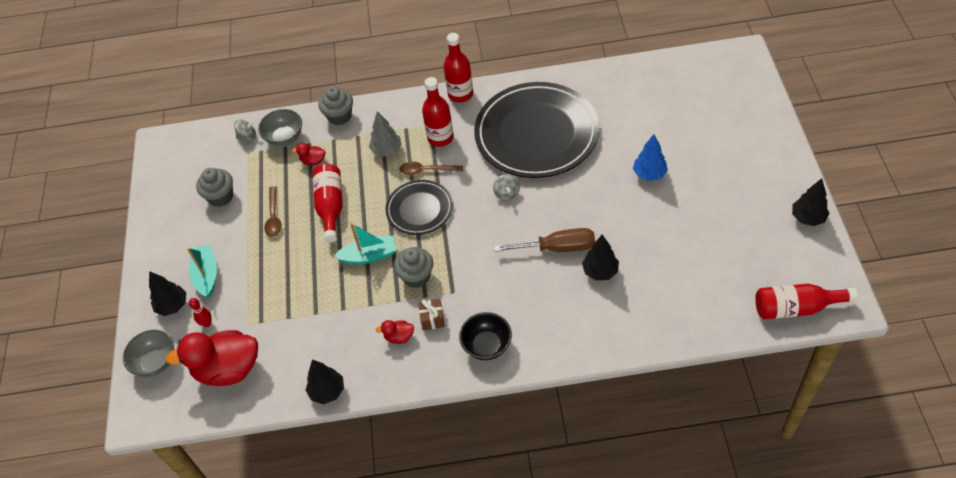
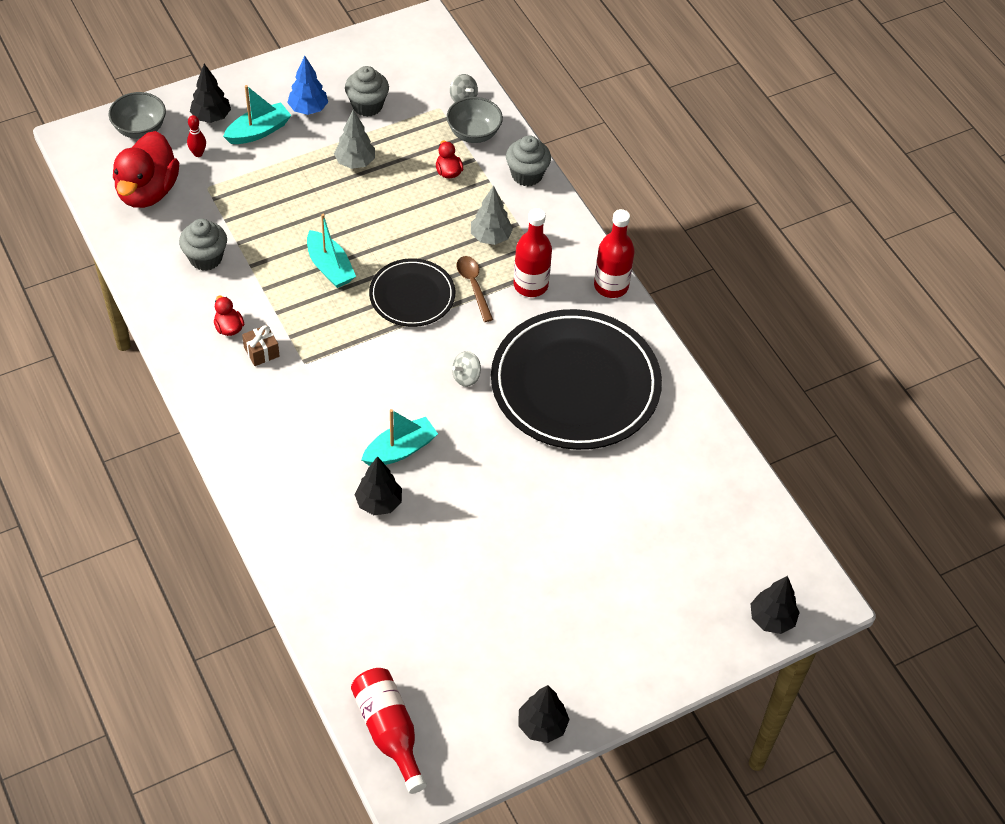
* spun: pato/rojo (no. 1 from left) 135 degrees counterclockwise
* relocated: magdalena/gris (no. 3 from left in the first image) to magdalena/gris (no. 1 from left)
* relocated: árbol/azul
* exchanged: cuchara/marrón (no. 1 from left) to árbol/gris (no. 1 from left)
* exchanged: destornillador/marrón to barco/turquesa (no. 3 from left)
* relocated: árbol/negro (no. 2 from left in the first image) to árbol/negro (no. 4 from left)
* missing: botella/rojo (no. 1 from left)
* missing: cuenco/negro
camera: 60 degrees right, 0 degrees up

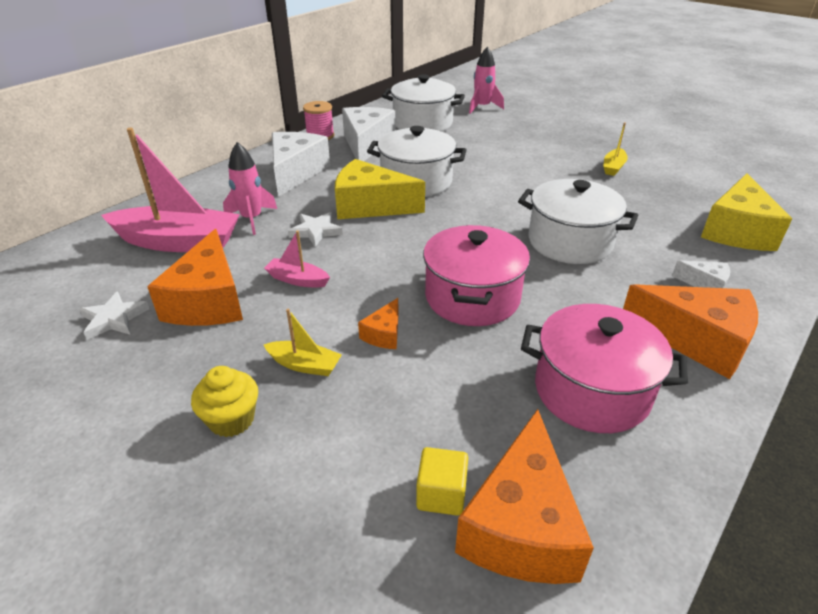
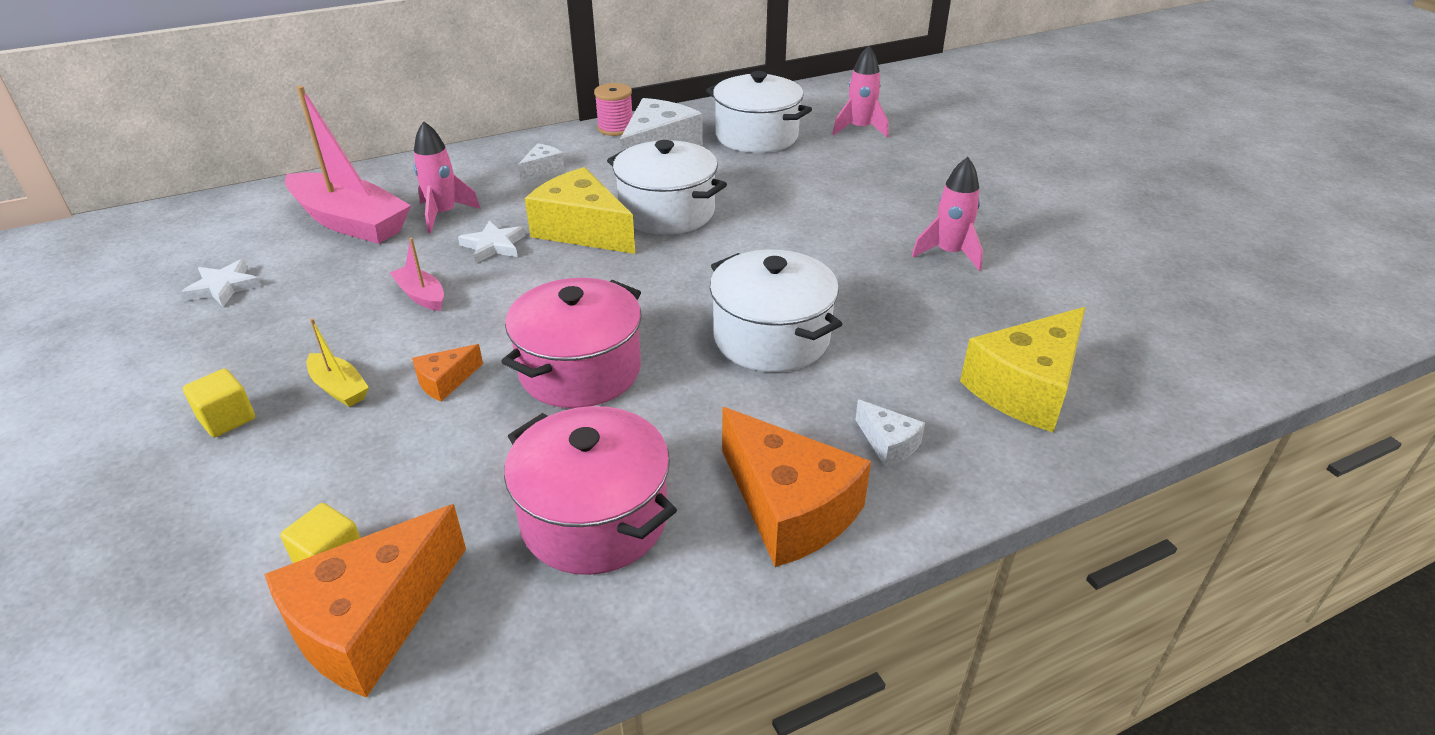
* exchanged: magdalena/amarillo to cubo/amarillo (no. 1 from left)
* size: queso/blanco (no. 1 from left) x0.47
* exchanged: barco/amarillo (no. 2 from left) to cohete/rosa (no. 3 from left)
* missing: queso/naranja (no. 1 from left)
camera: 25 degrees right, 0 degrees up

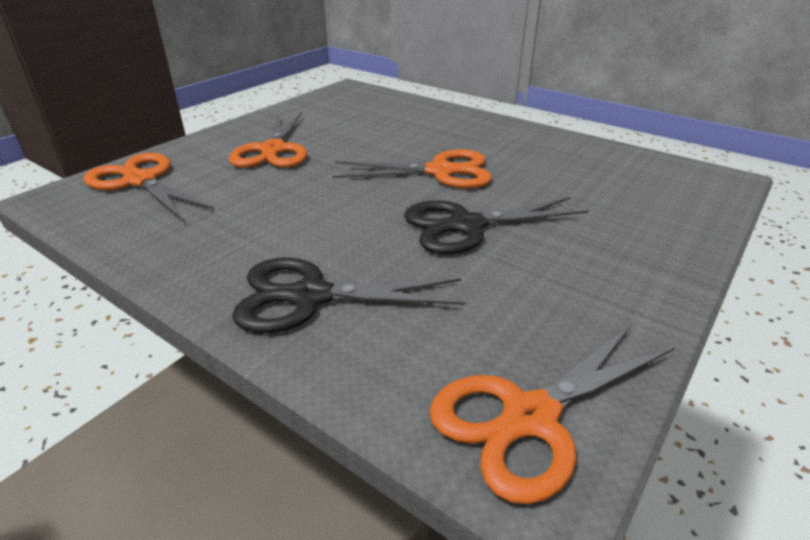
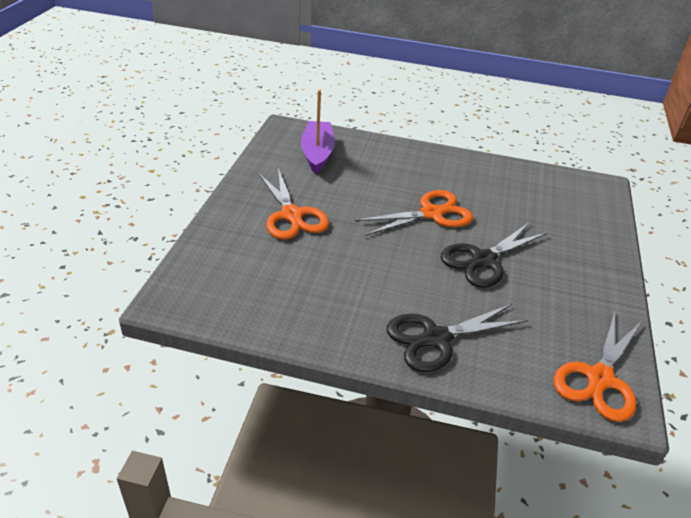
* appeared: barco/morado
* missing: tijeras/naranja (no. 1 from left)
camera: 25 degrees left, 5 degrees up

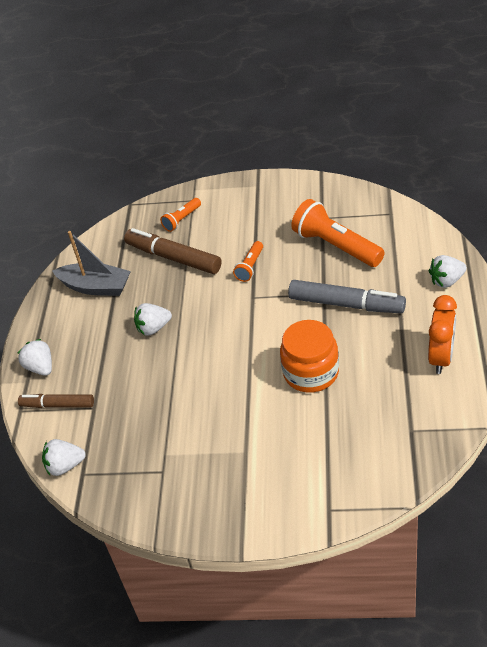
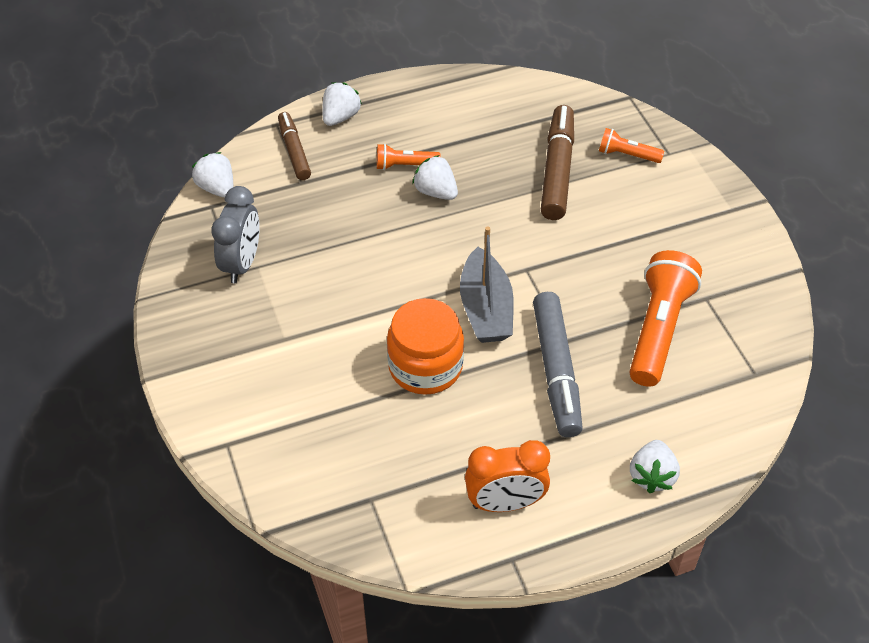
* appeared: despertador/gris
* relocated: lámpara de mano/naranja (no. 2 from left in the first image) to lámpara de mano/naranja (no. 1 from left)
* relocated: barco/gris
* spun: fresa/blanco (no. 4 from left) 120 degrees counterclockwise
camera: 60 degrees right, 5 degrees up

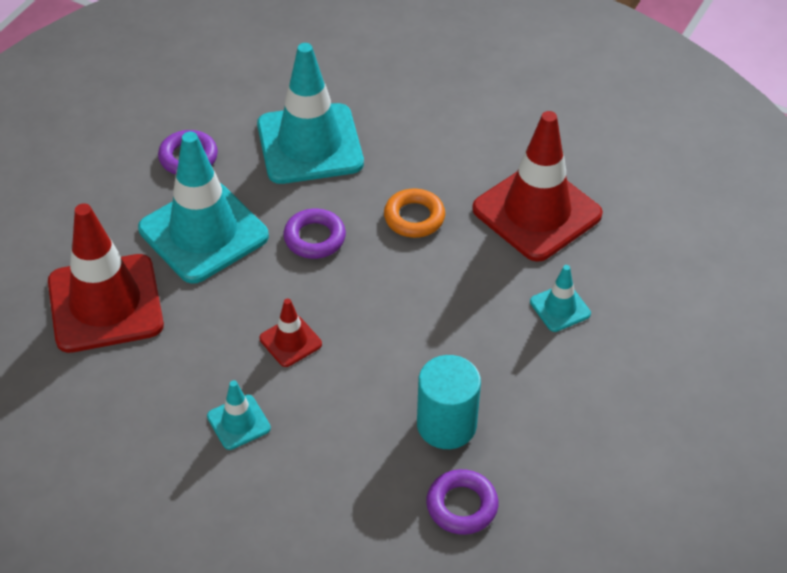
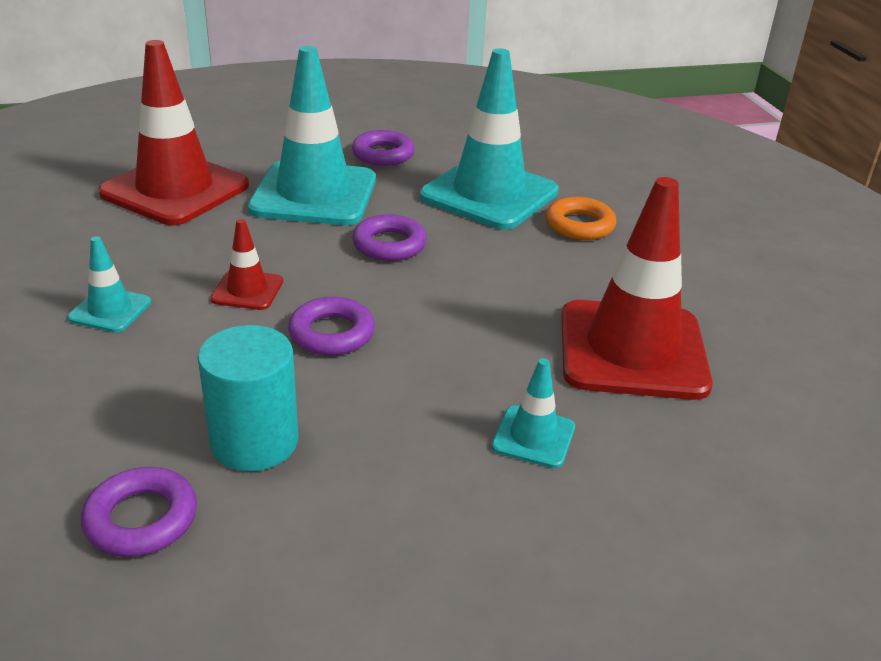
* appeared: anillo/morado (no. 2 from left)
* relocated: anillo/naranja
camera: 45 degrees right, 15 degrees down

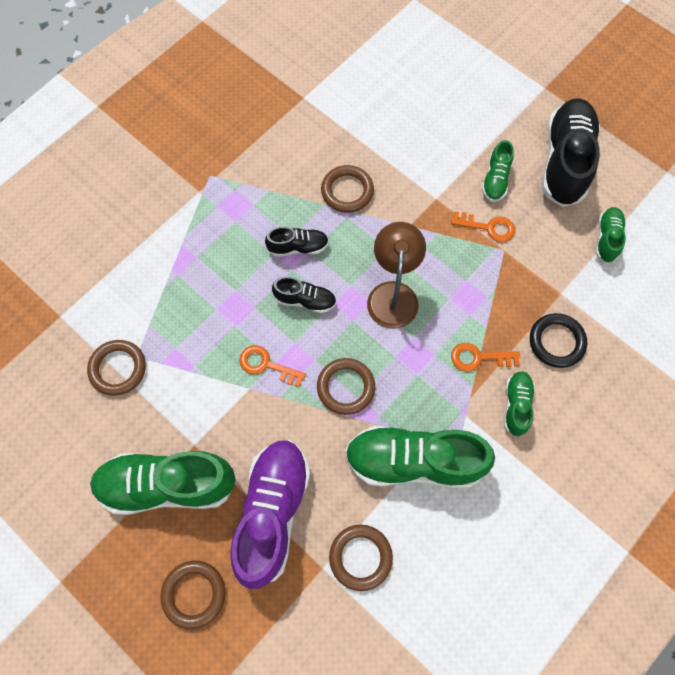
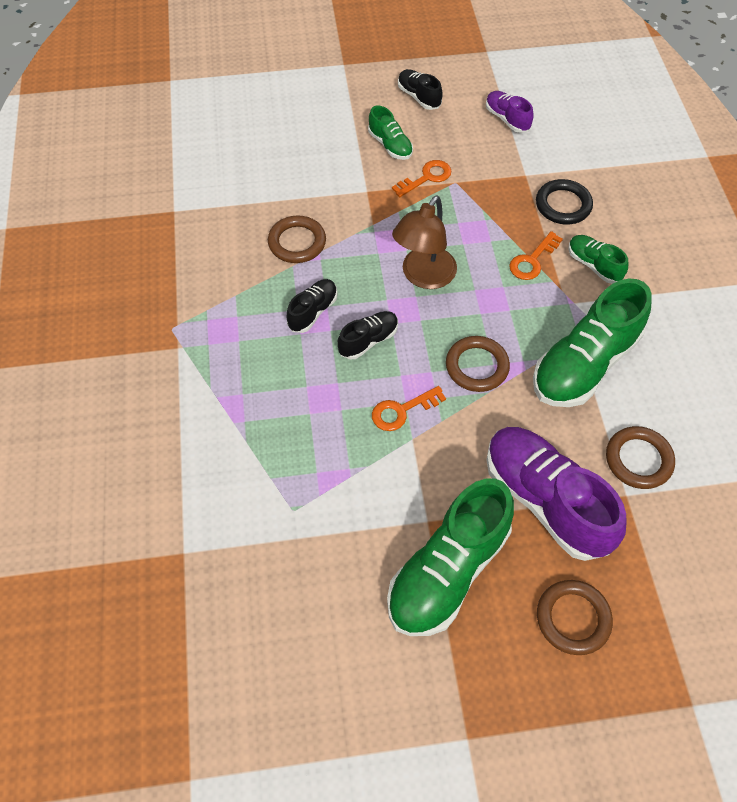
* spun: lámpara/marrón 105 degrees counterclockwise
* size: zapato/negro (no. 3 from left) x0.49
* colour: zapato/verde (no. 5 from left) to zapato/morado (no. 1 from left)
* missing: anillo/marrón (no. 1 from left)
camera: 50 degrees left, 10 degrees down

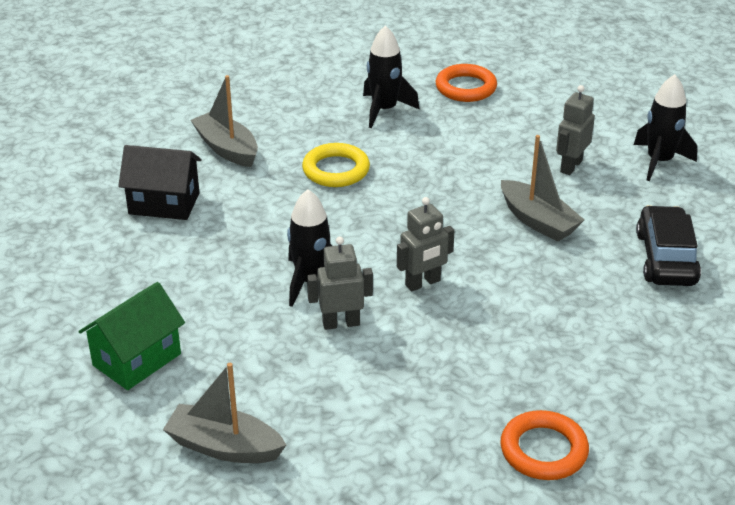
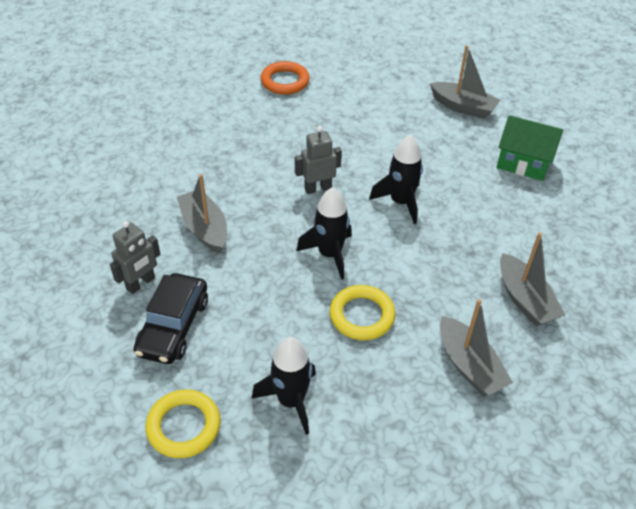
* relocated: coche/negro
* colour: anillo/naranja (no. 1 from left) to anillo/amarillo (no. 1 from left)
* relocated: cohete/negro (no. 3 from left in the first image) to cohete/negro (no. 2 from left)
* spun: casa/verde 60 degrees clockwise
* exchanged: casa/negro to barco/gris (no. 4 from left)
* missing: robot/gris (no. 1 from left)
camera: 170 degrees left, 10 degrees up

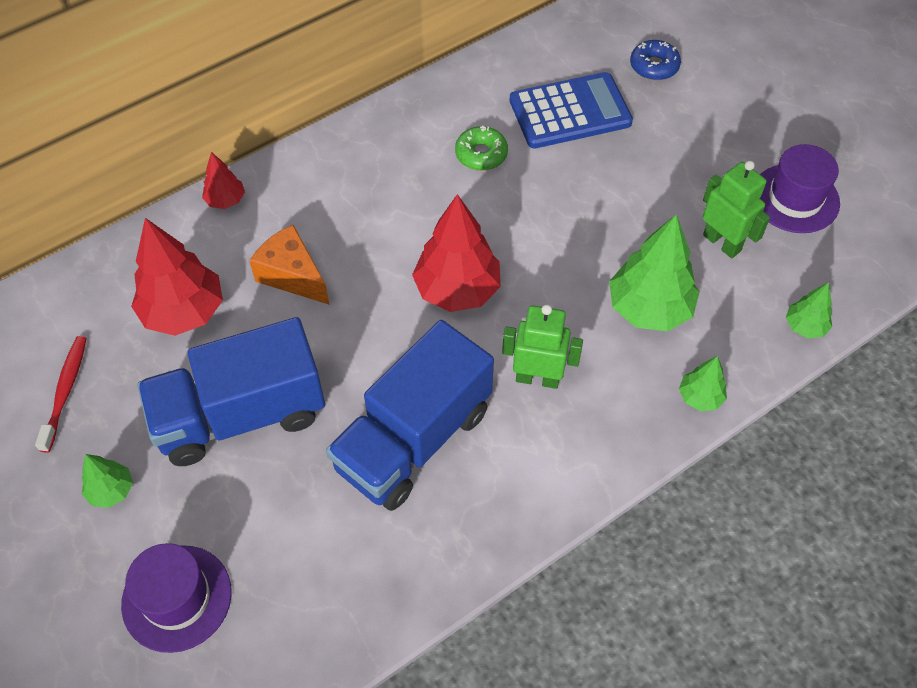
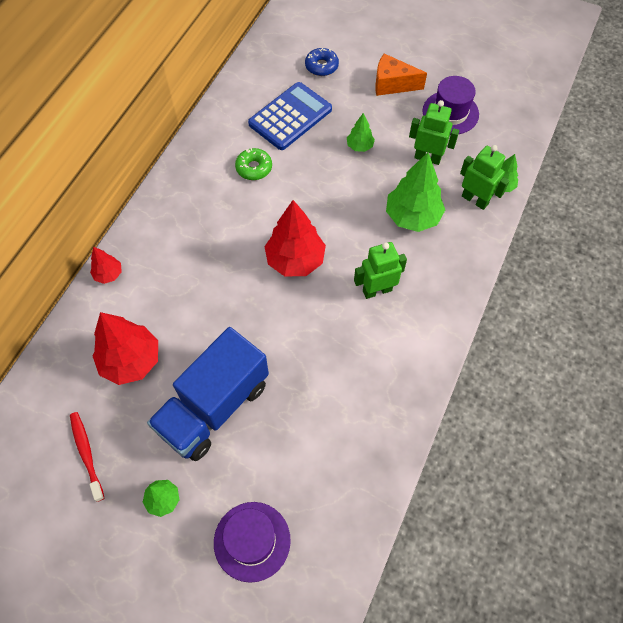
* relocated: árbol/verde (no. 3 from left in the first image) to árbol/verde (no. 2 from left)
* relocated: queso/naranja
* appeared: robot/verde (no. 3 from left)
* missing: camión/azul (no. 2 from left)
camera: 30 degrees left, 5 degrees up

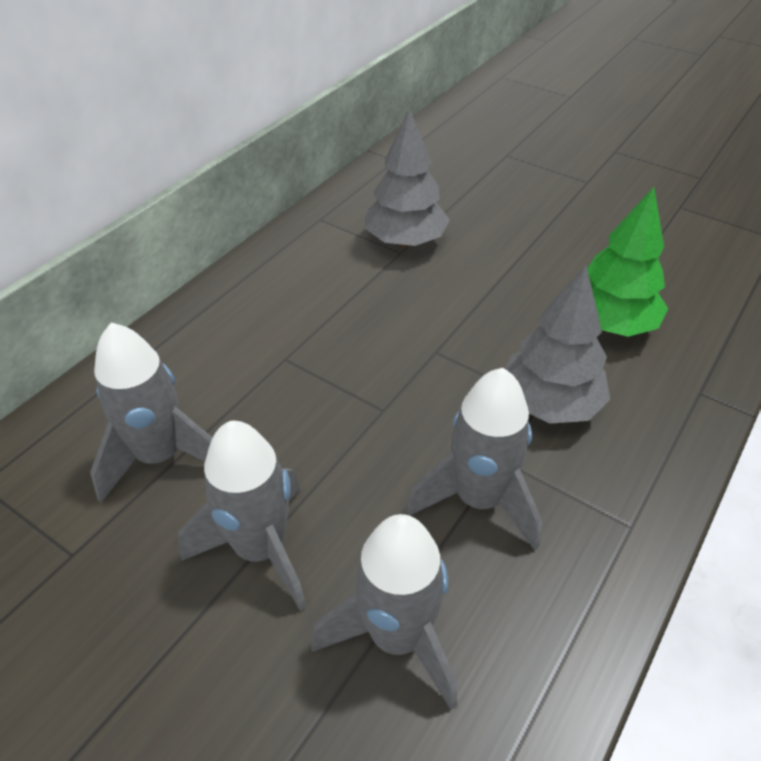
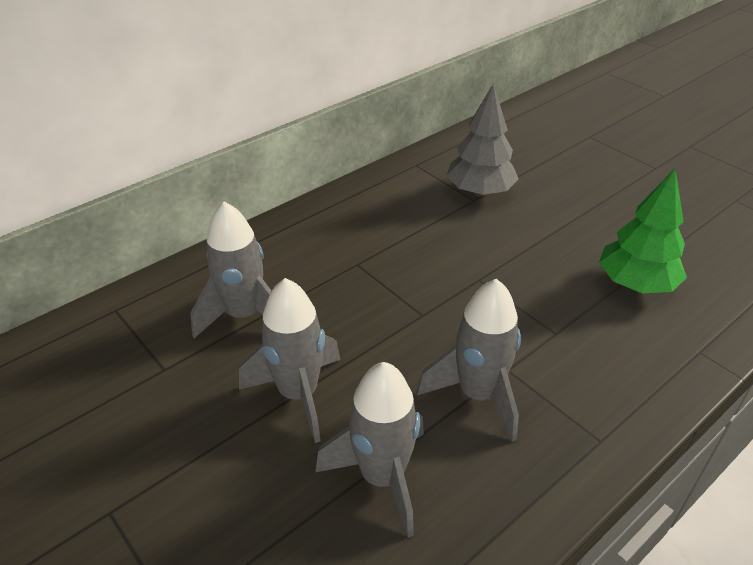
* missing: árbol/gris (no. 2 from left)
camera: 15 degrees right, 5 degrees down

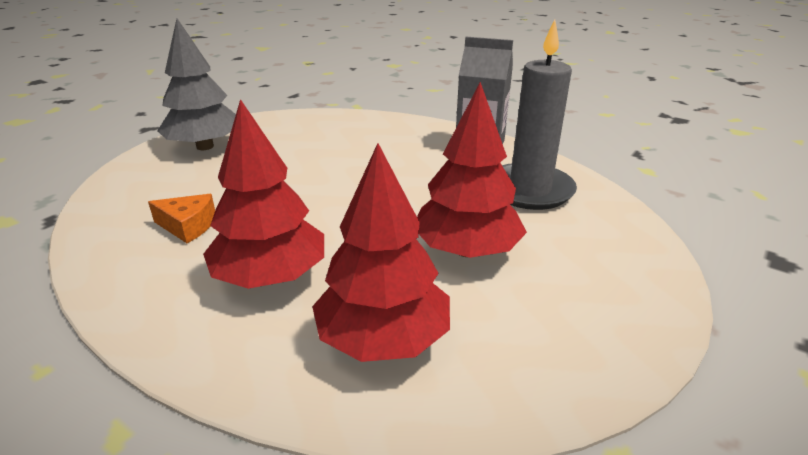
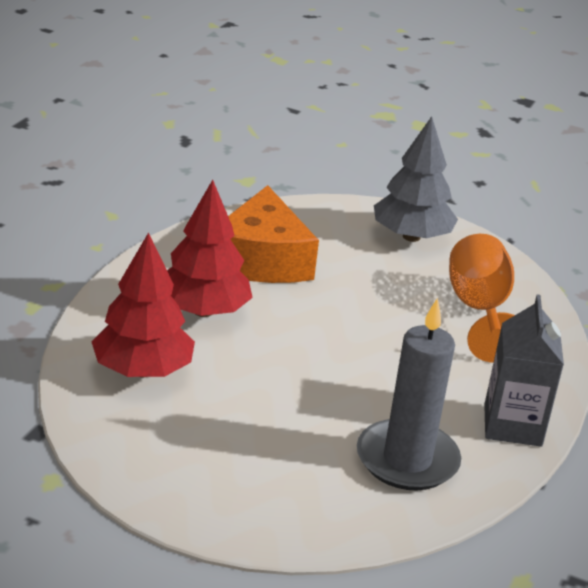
* size: queso/naranja x2.17
* appeared: copa/naranja
* missing: árbol/rojo (no. 3 from left)
camera: 75 degrees right, 0 degrees up

